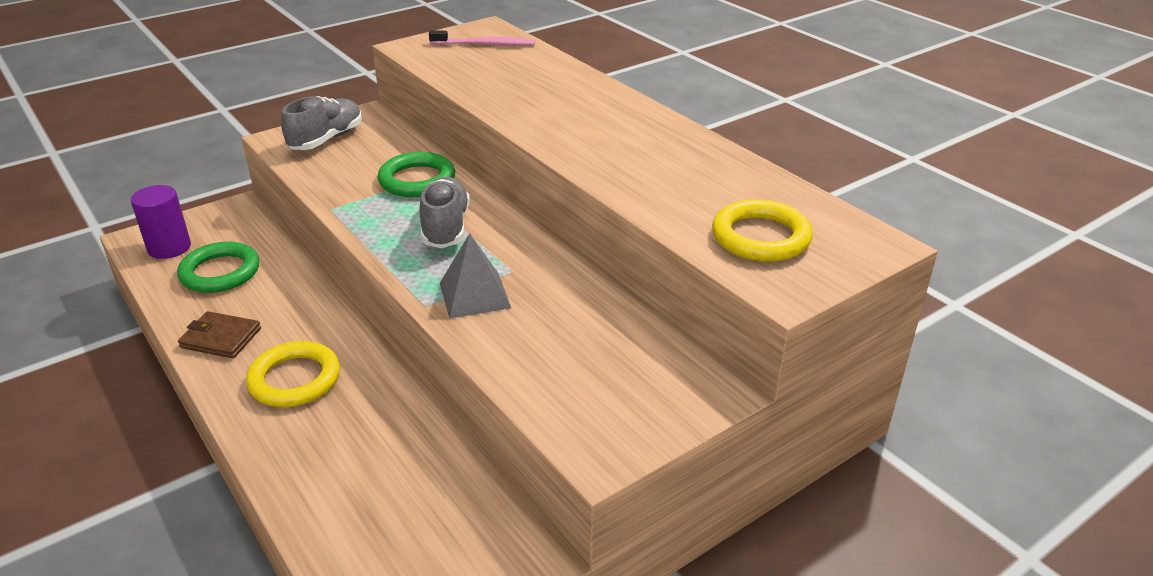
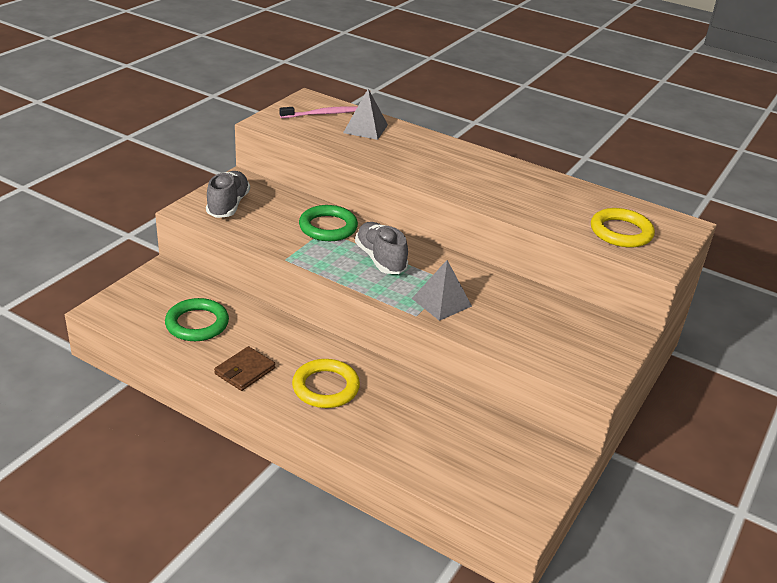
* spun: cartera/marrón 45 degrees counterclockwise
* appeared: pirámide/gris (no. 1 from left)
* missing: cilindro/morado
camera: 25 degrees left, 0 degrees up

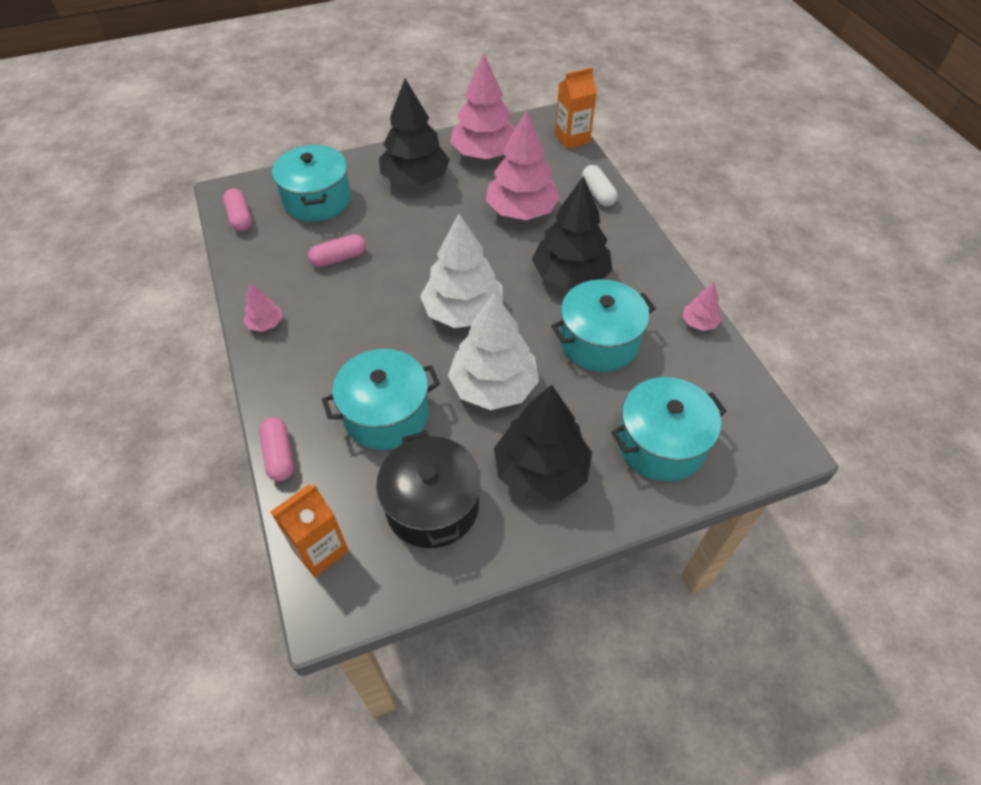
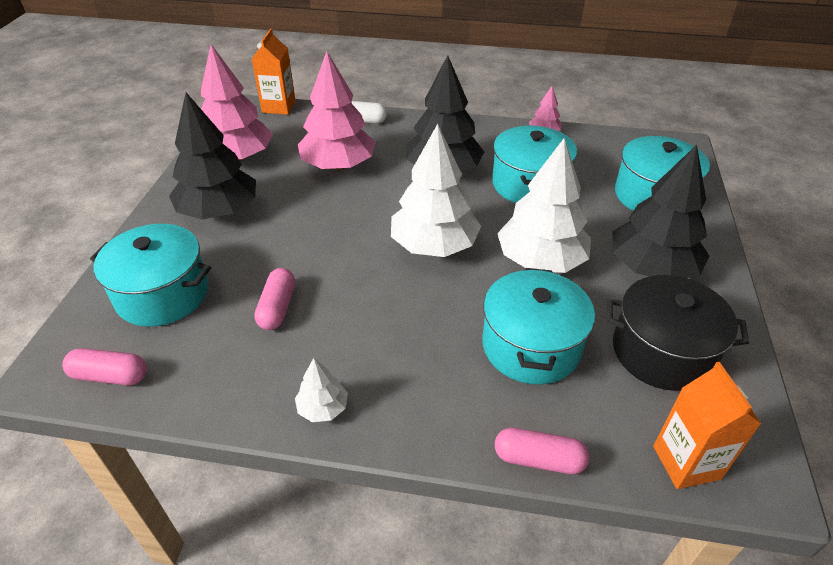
* colour: árbol/rosa (no. 1 from left) to árbol/blanco (no. 1 from left)
camera: 60 degrees left, 10 degrees down

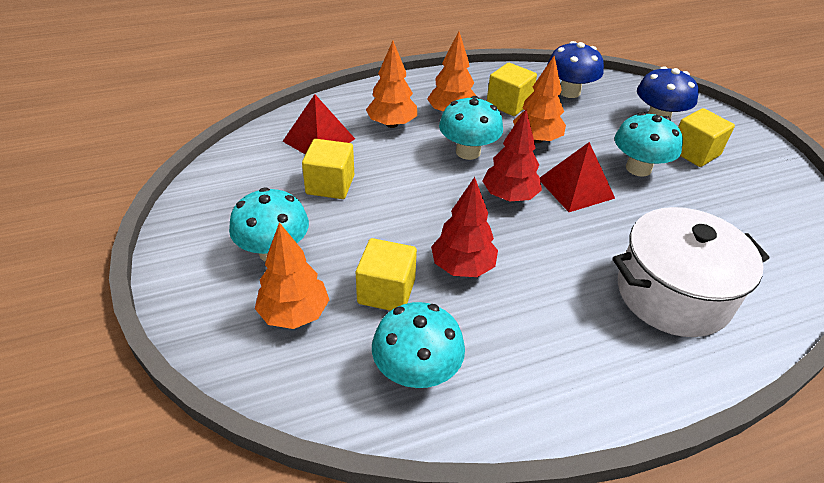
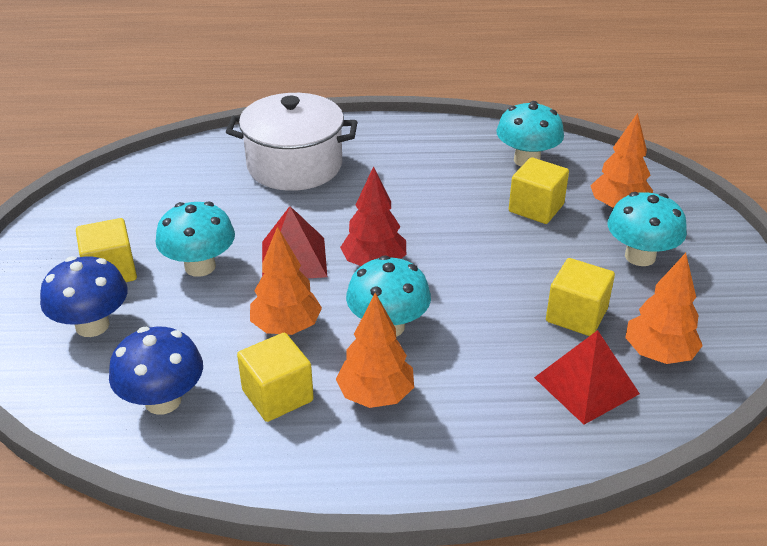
* relocated: árbol/naranja (no. 2 from left in the first image) to árbol/naranja (no. 4 from left)
* missing: árbol/rojo (no. 1 from left)
camera: 160 degrees left, 5 degrees down

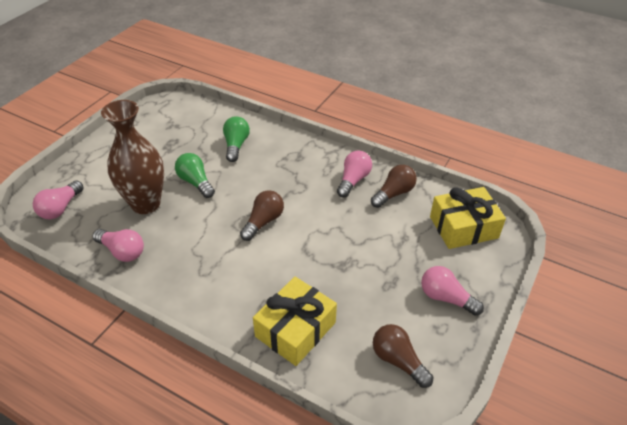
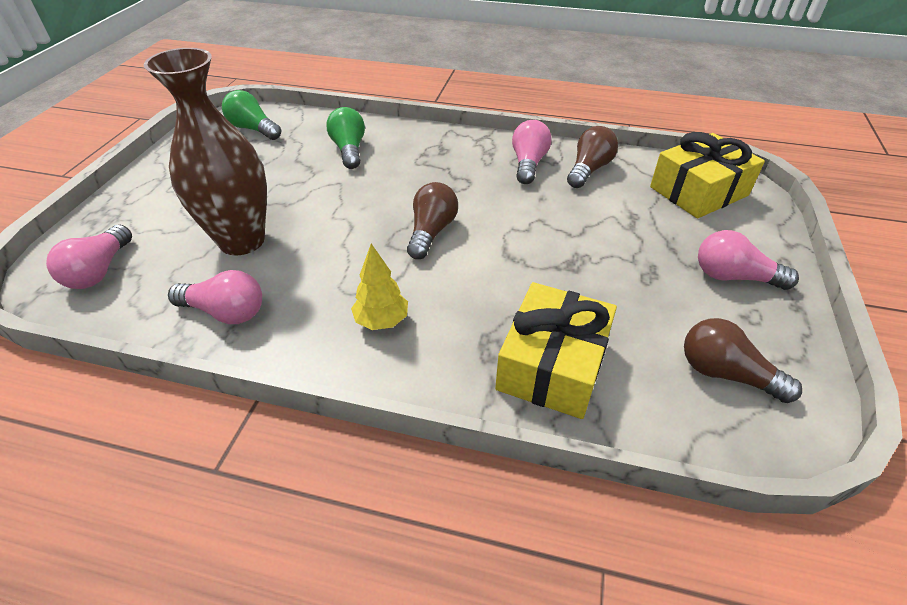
* relocated: bombilla/verde (no. 1 from left)
* appeared: árbol/amarillo
camera: 15 degrees left, 0 degrees up

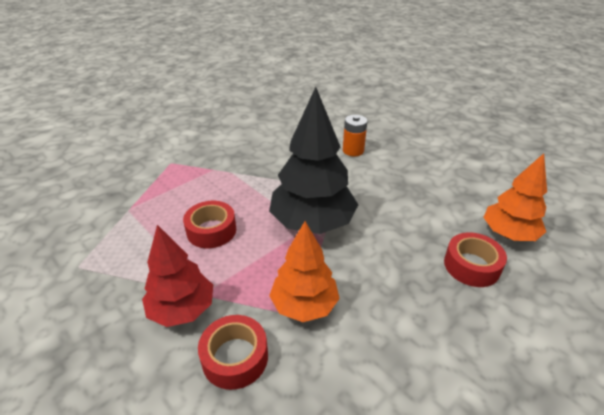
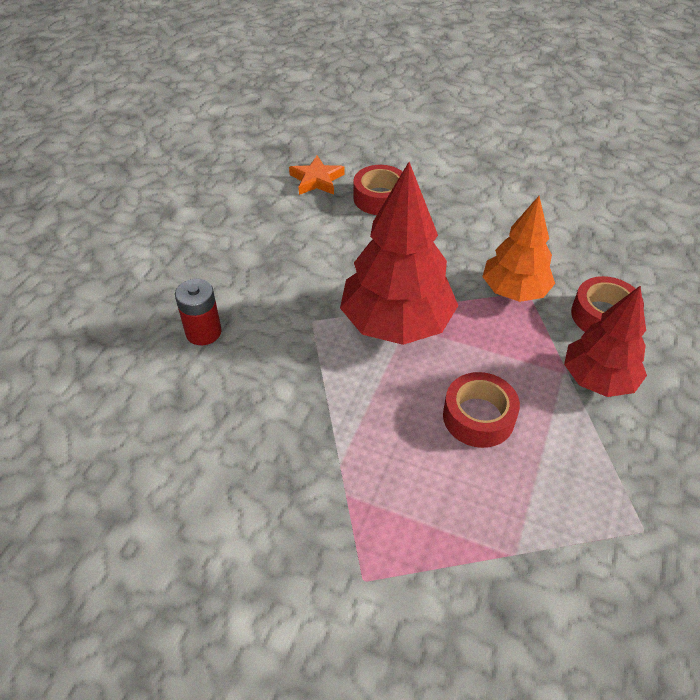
* colour: pila/naranja to pila/rojo
* exchanged: árbol/naranja (no. 2 from left) to estrella/naranja
* colour: árbol/negro to árbol/rojo (no. 1 from left)
camera: 115 degrees left, 10 degrees up

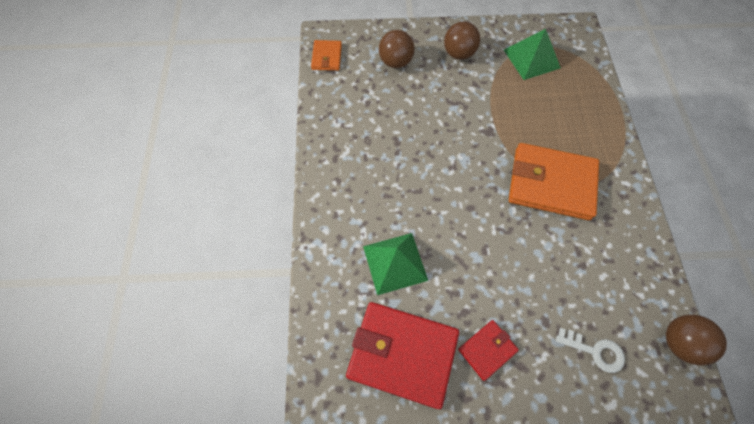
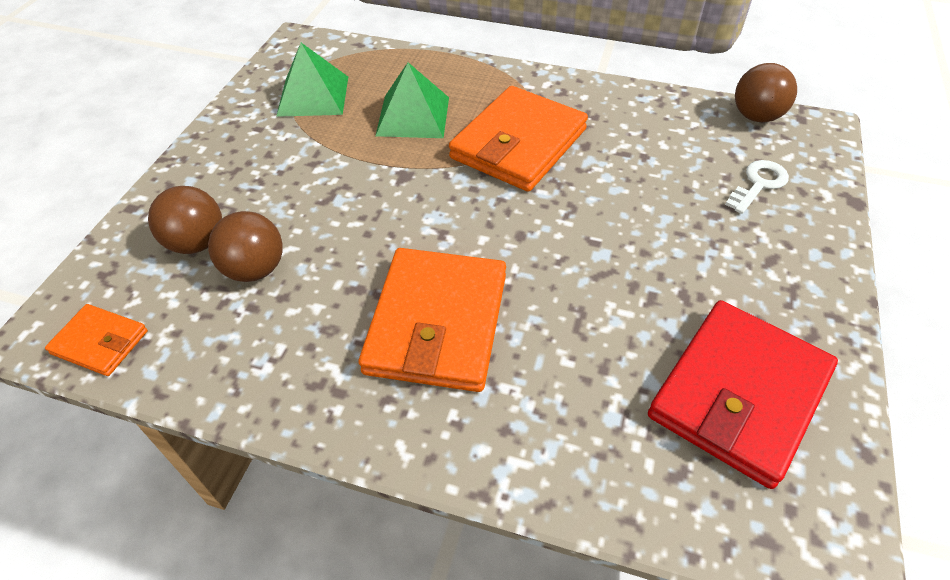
* relocated: pelota/marrón (no. 2 from left)
* appeared: cartera/naranja (no. 2 from left)
* relocated: pirámide/verde (no. 1 from left in the first image) to pirámide/verde (no. 2 from left)
* missing: cartera/rojo (no. 2 from left)
camera: 70 degrees left, 15 degrees down

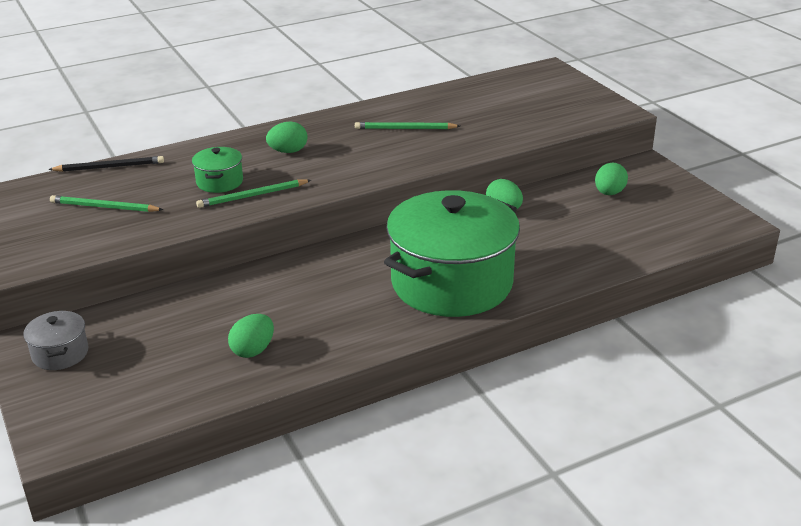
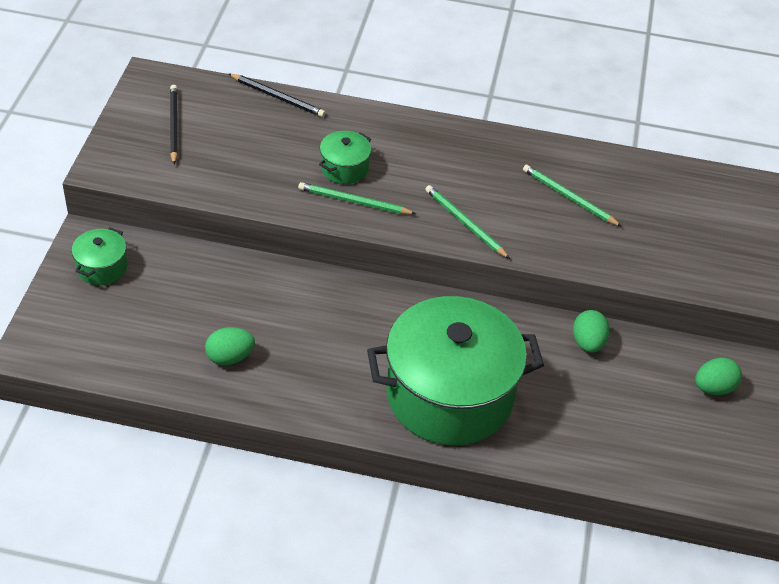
* colour: olla/gris to olla/verde (no. 1 from left)
* appeared: lápiz/negro (no. 1 from left)
* relocated: lápiz/verde (no. 1 from left in the first image) to lápiz/verde (no. 2 from left)
* missing: huevo/verde (no. 2 from left)
camera: 35 degrees right, 15 degrees up

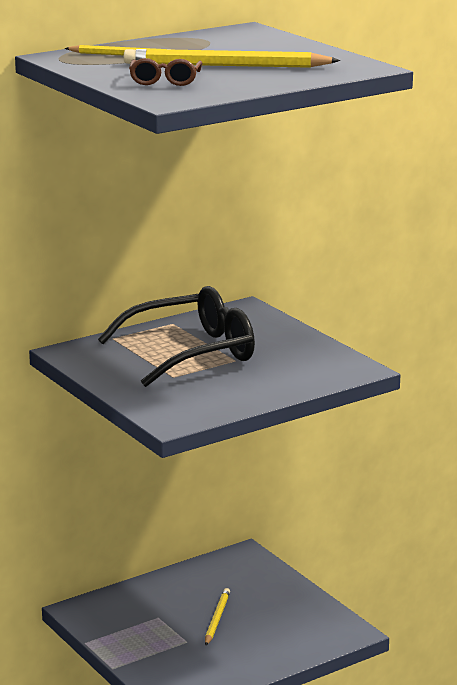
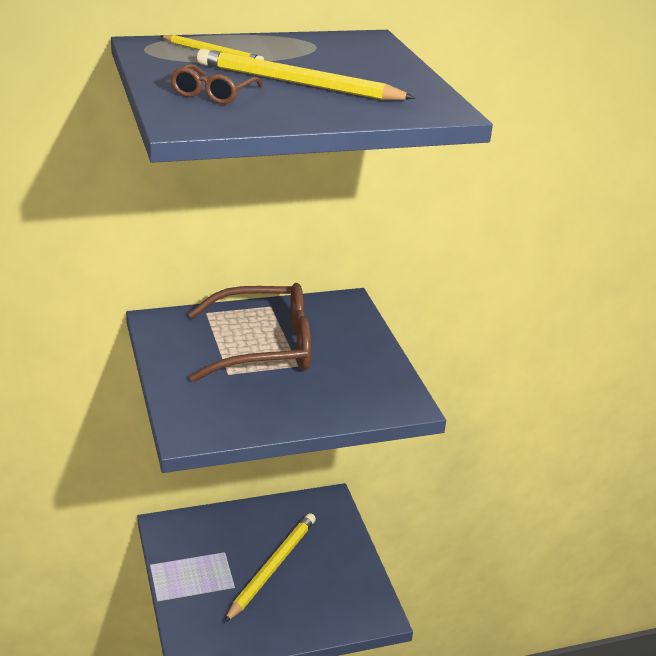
* colour: gafas/negro to gafas/marrón (no. 2 from left)
* size: lápiz/amarillo (no. 2 from left) x1.78
camera: 15 degrees right, 10 degrees up

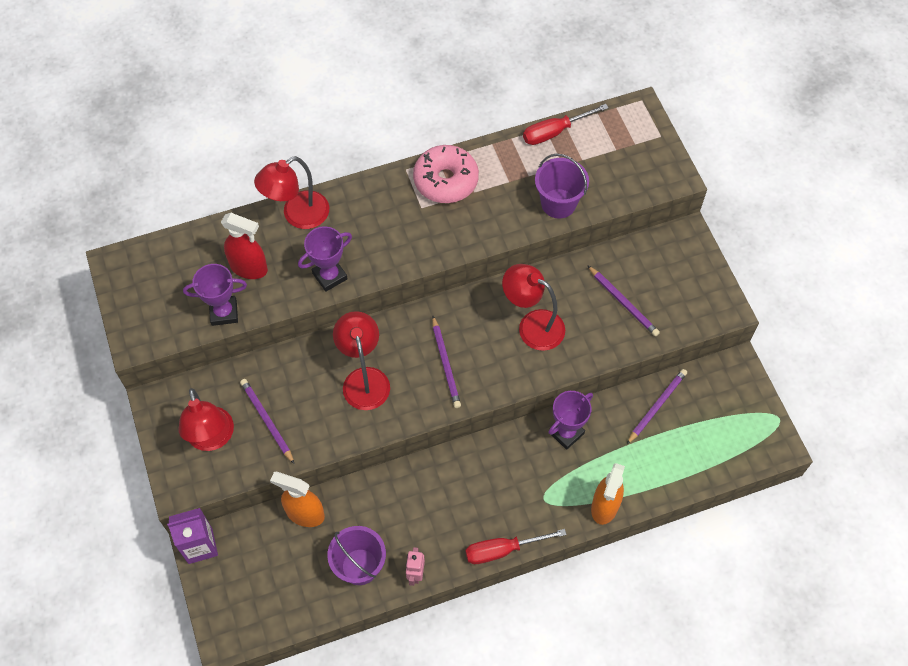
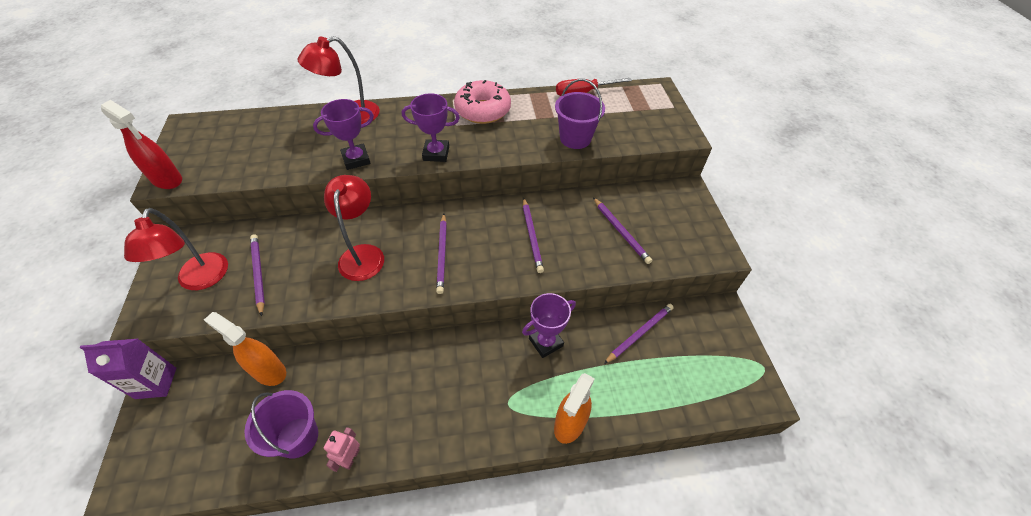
* relocated: pulverizador/rojo
* relocated: trofeo/morado (no. 1 from left in the first image) to trofeo/morado (no. 2 from left)
* exchanged: lámpara/rojo (no. 4 from left) to lápiz/morado (no. 3 from left)
* missing: destornillador/rojo (no. 1 from left)
camera: 10 degrees right, 10 degrees down

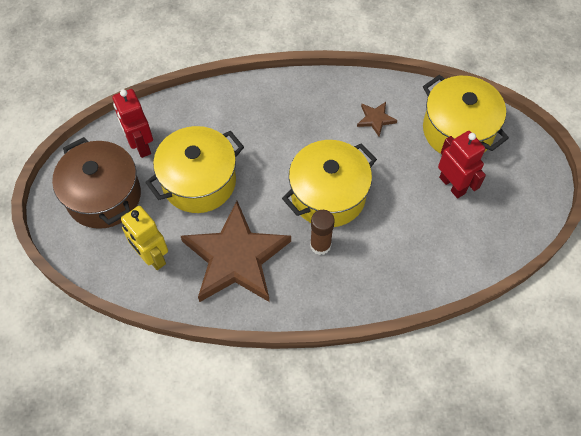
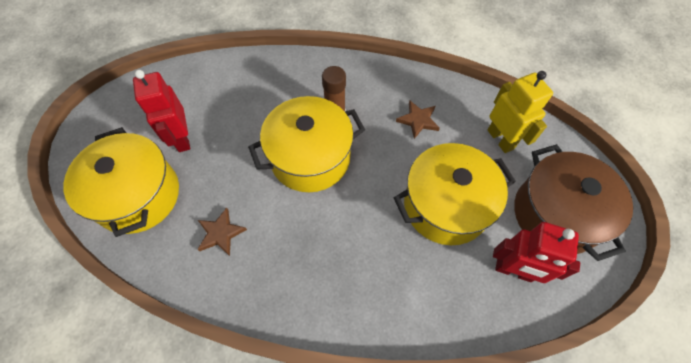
* size: estrella/marrón (no. 1 from left in the first image) x0.40
* spun: robot/rojo (no. 1 from left in the first image) 120 degrees clockwise
camera: 165 degrees left, 0 degrees up

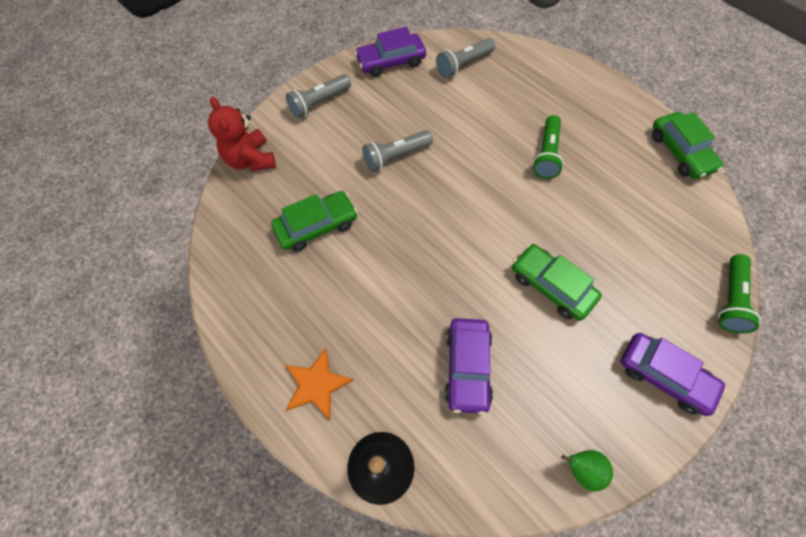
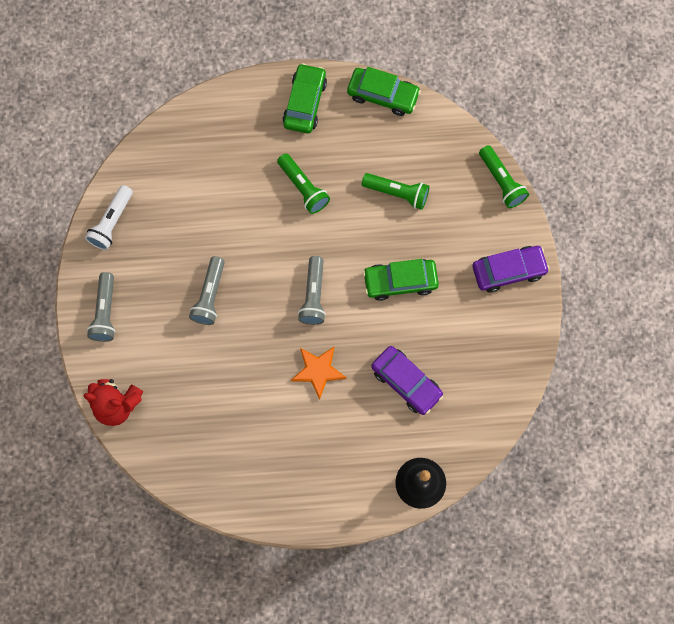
* exchanged: coche/morado (no. 1 from left) to lámpara de mano/blanco
* relocated: coche/verde (no. 1 from left)
* relocated: estrella/naranja
* relocated: lámpara de mano/gris (no. 3 from left)
* appeared: lámpara de mano/verde (no. 2 from left)
* missing: pera/verde
camera: 50 degrees left, 10 degrees up

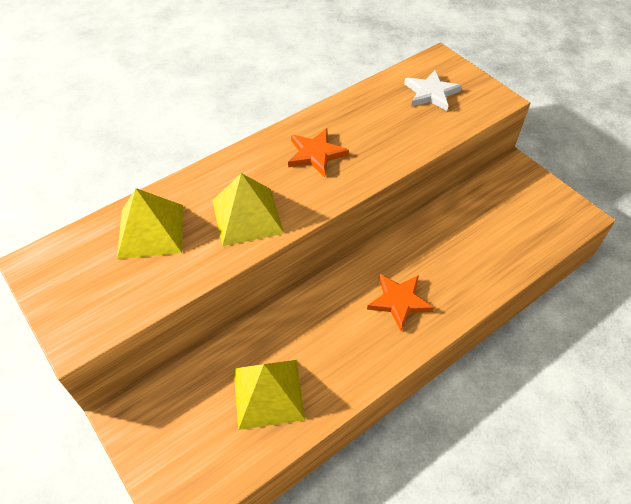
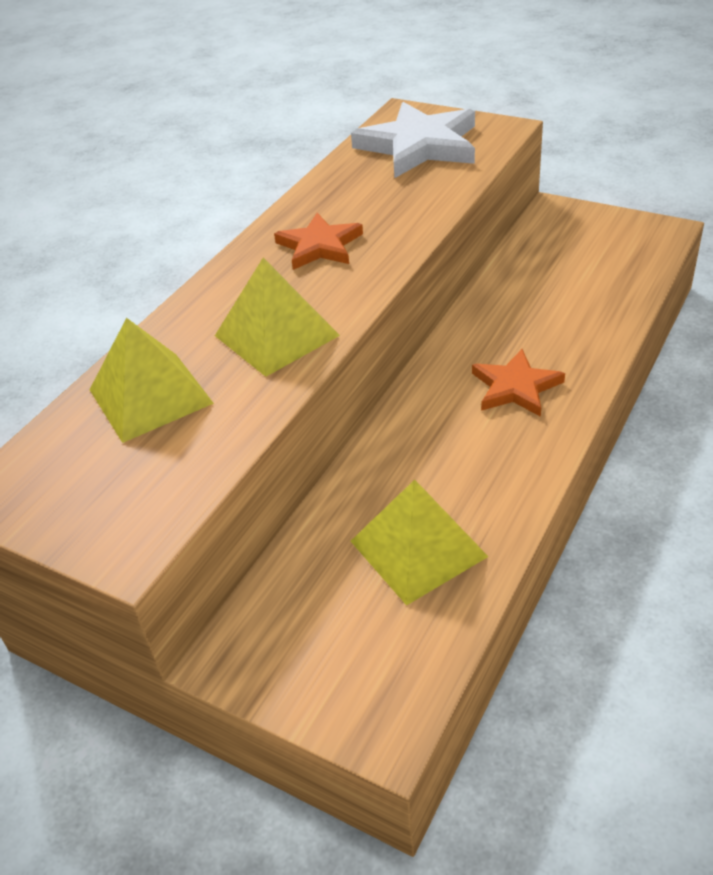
* size: estrella/blanco x1.67
camera: 20 degrees left, 10 degrees down

